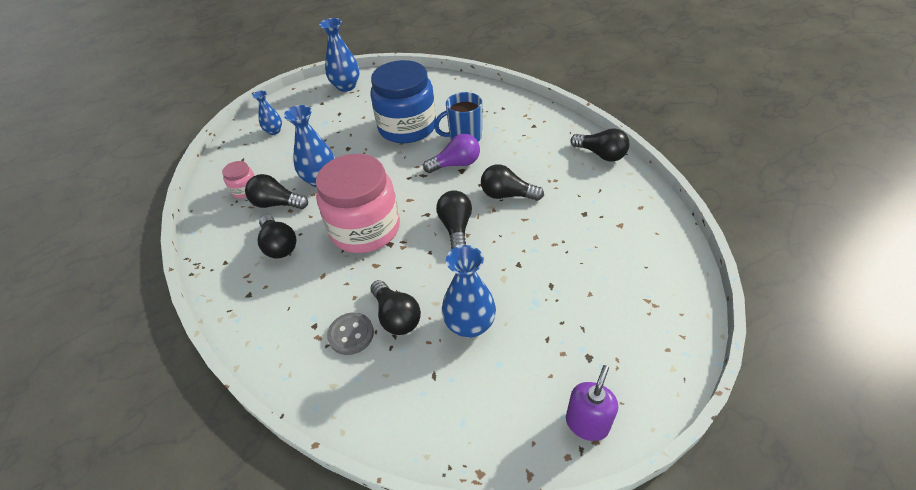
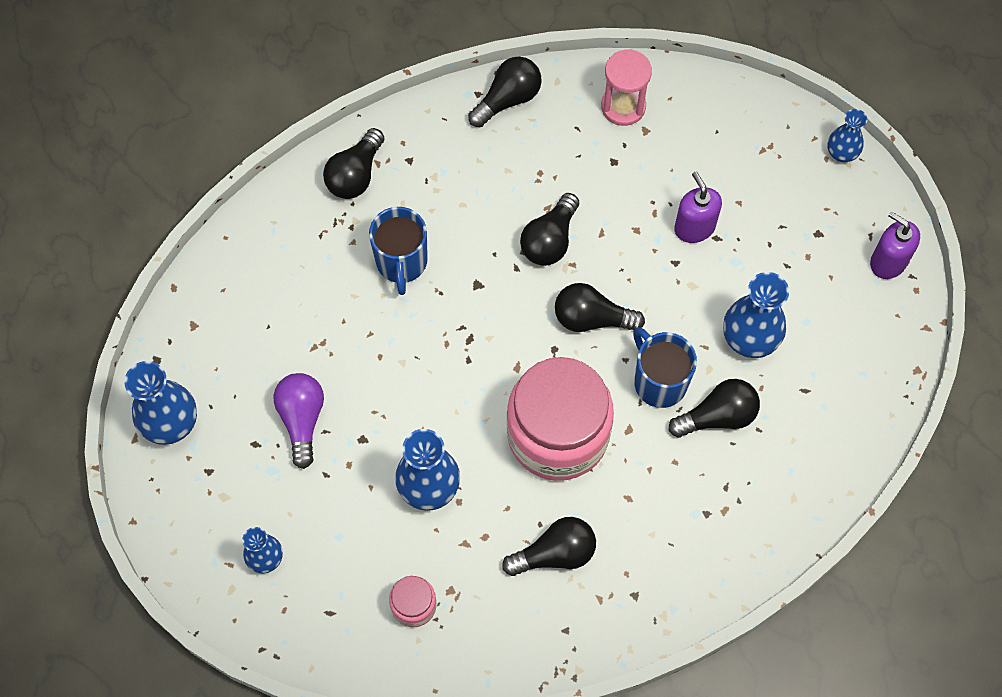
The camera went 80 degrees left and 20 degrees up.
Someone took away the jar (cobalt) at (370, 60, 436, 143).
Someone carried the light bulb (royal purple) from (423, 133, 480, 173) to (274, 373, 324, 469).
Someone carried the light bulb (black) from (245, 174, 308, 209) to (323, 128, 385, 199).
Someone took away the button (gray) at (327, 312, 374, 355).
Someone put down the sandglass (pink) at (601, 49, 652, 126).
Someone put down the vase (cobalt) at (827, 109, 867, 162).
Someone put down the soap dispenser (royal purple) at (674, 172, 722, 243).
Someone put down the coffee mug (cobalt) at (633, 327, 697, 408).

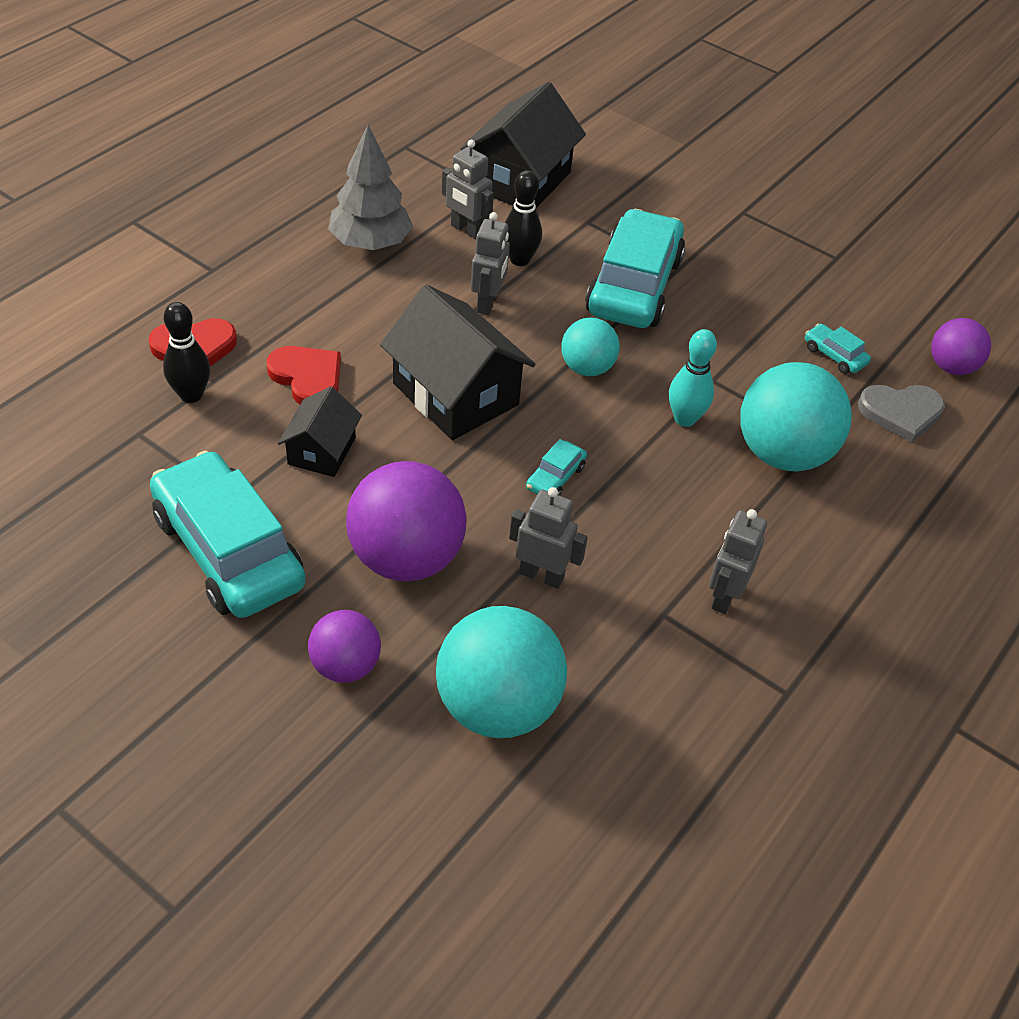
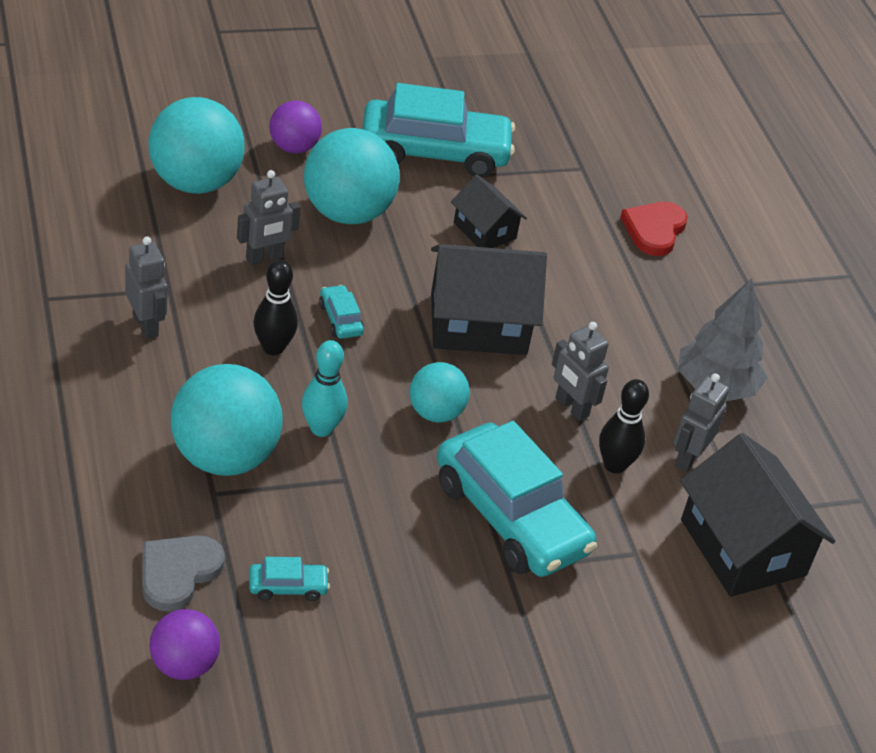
The camera went 125 degrees right and 5 degrees down.
Someone rotated the toy robot (gray) at (442, 140, 494, 239) by 45 degrees counterclockwise.
Someone carried the bowling pin (black) from (163, 302, 210, 403) to (253, 260, 298, 355).
Someone took away the love heart (scarlet) at (267, 346, 341, 404).
Someone repainted the sphere (royal purple) at (346, 461, 467, 581), which became the sphere (teal) at (304, 128, 400, 224).

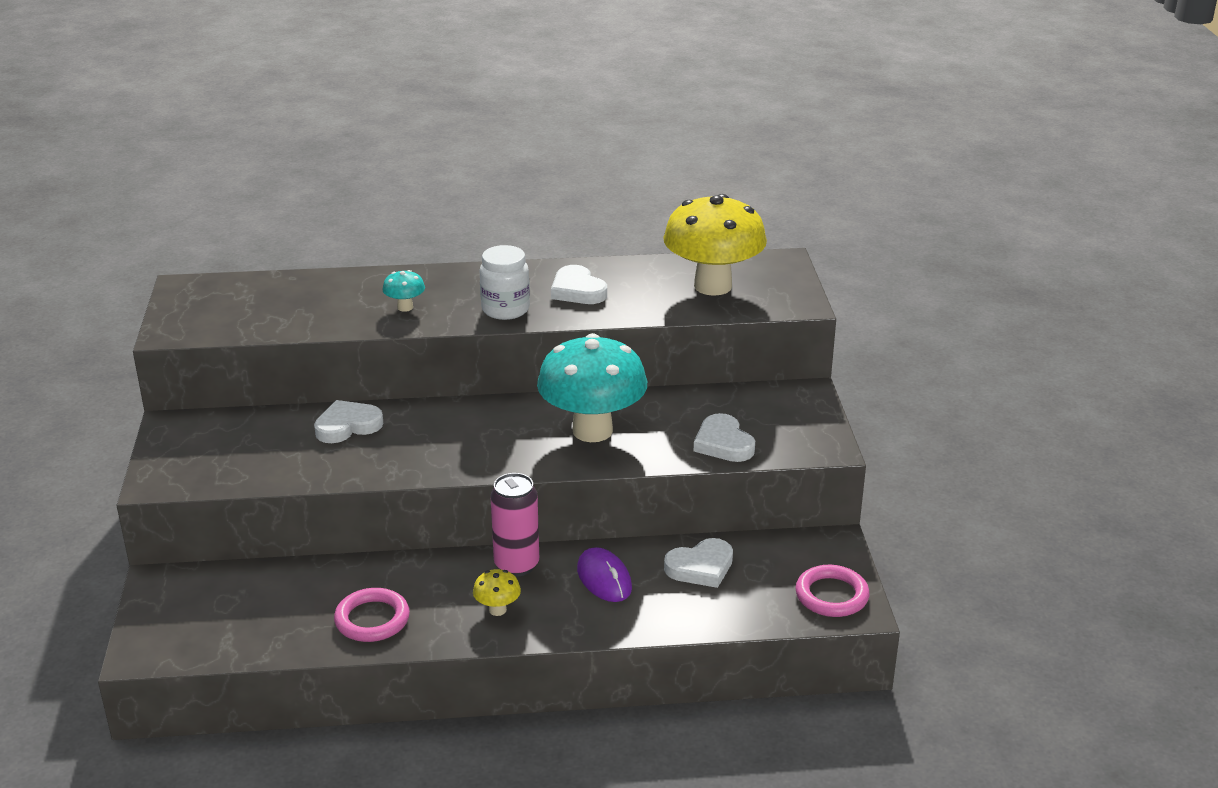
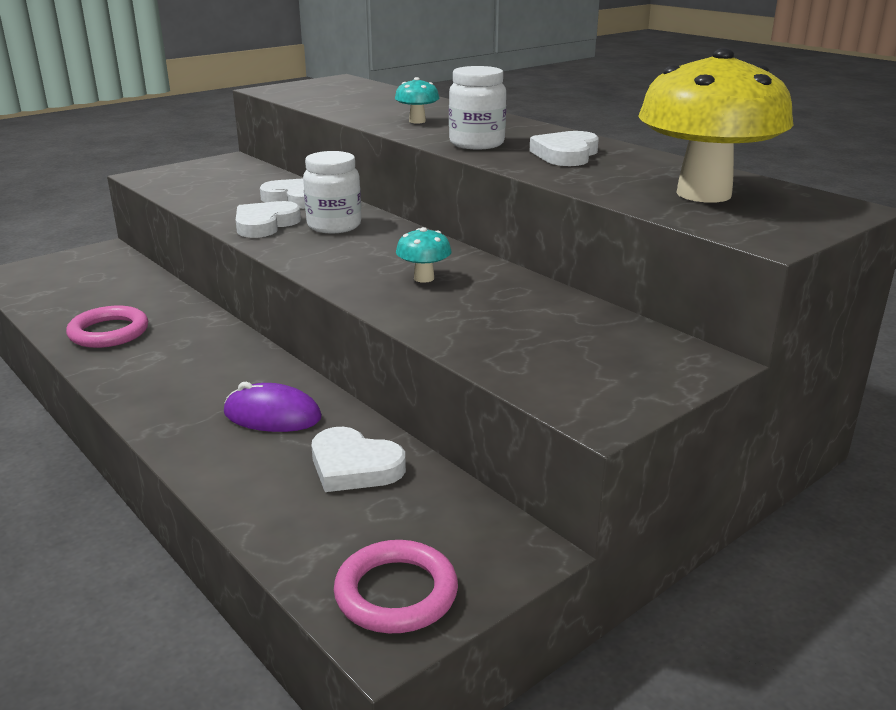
The camera went 55 degrees right and 5 degrees down.
Someone scaled the fungus (teal) at (537, 333, 647, 442) by 0.41.
Someone carried the love heart (pure white) from (694, 413, 755, 462) to (236, 201, 301, 238).
Someone took away the can (pink) at (491, 473, 539, 577).
Someone rotated the mouse (royal purple) at (577, 547, 632, 602) by 75 degrees clockwise.
Someone took away the fungus (bright yellow) at (473, 569, 521, 616).
Someone put down the jar (pure white) at (303, 151, 361, 233).

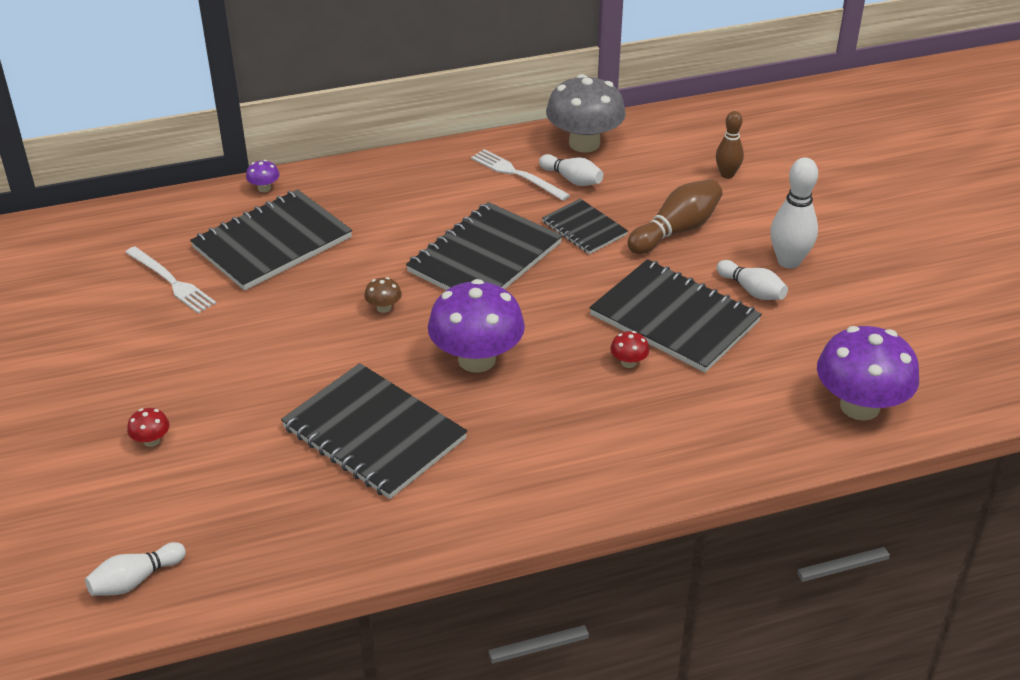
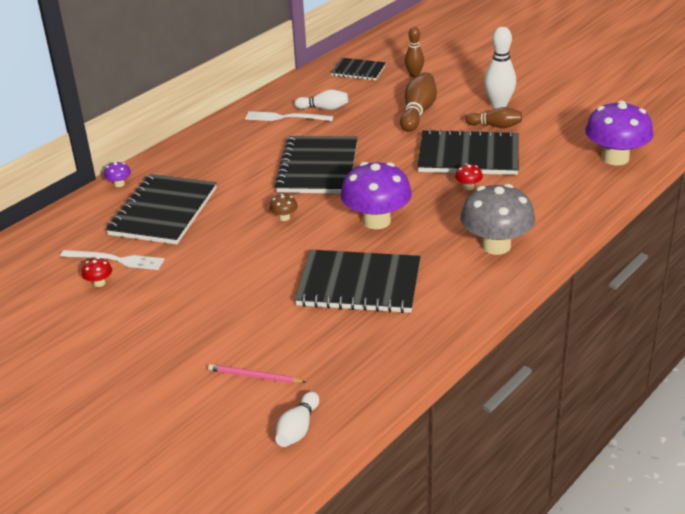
The camera went 30 degrees left and 5 degrees down.
Someone carried the fungus (gray) from (546, 74, 626, 153) to (460, 184, 535, 255).
Someone carried the exercise book (black) from (542, 198, 628, 254) to (331, 58, 386, 80).
Someone repainted the bowling pin (pure white) at (717, 260, 788, 300), which became the bowling pin (russet) at (465, 107, 522, 128).
Someone carried the fungus (scarlet) from (127, 408, 170, 447) to (82, 257, 112, 287).
Someone put down the wooden pencil (pink) at (208, 364, 306, 383).

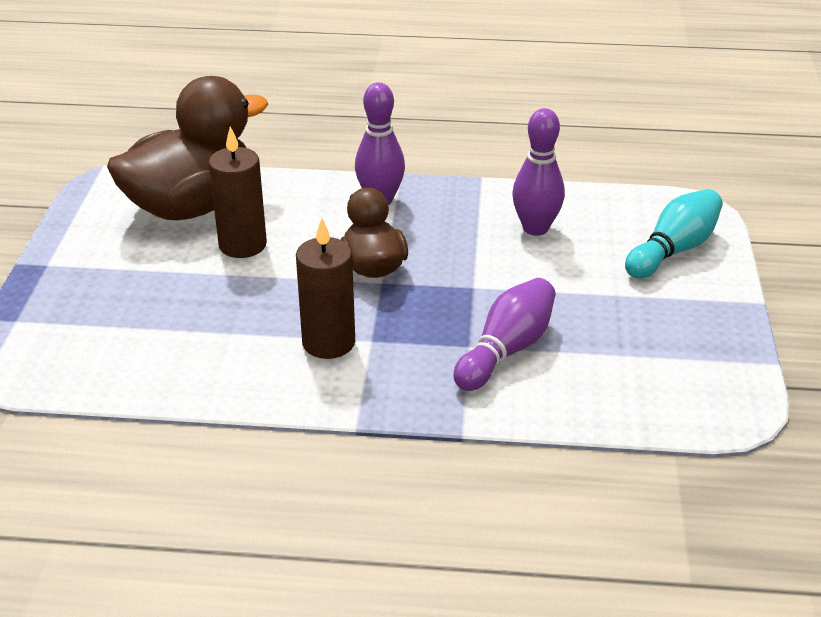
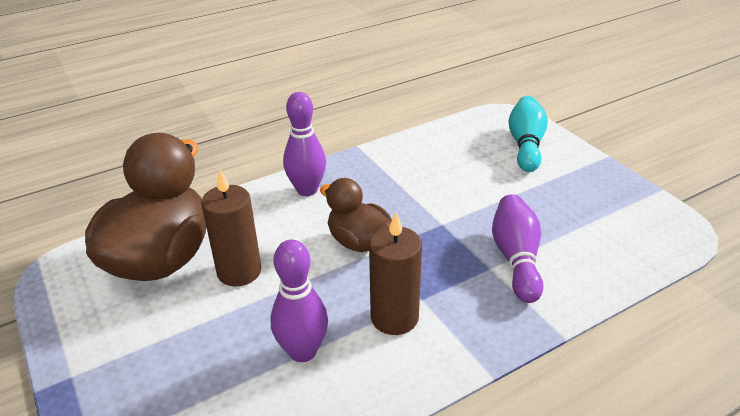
The camera went 35 degrees left and 0 degrees up.
Someone carried the bowling pin (royal purple) from (512, 108, 565, 236) to (270, 240, 328, 362).

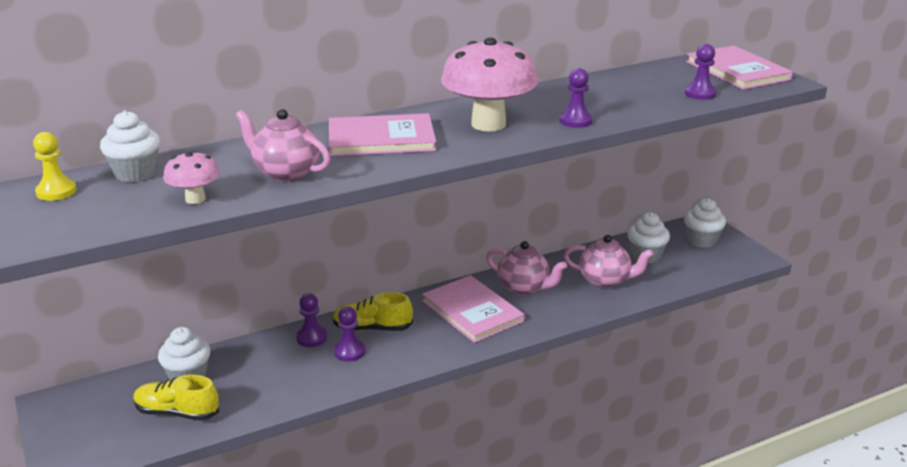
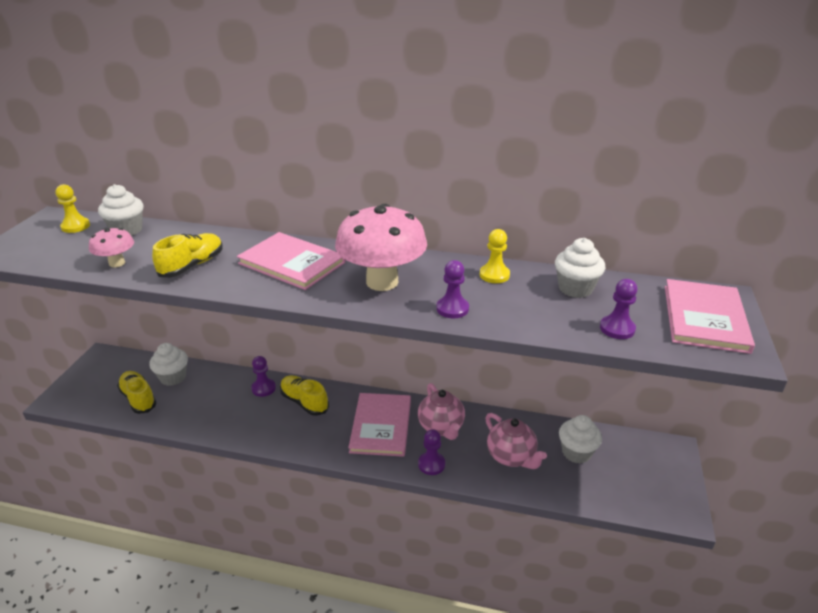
The camera went 40 degrees right and 5 degrees up.
Someone swapped the tea pot (pink) at (236, 109, 331, 182) for the sneaker (bright yellow) at (152, 233, 223, 277).
Someone carried the muffin (pure white) from (684, 198, 726, 248) to (555, 238, 605, 298).
Someone carried the chess pawn (royal purple) from (334, 307, 365, 362) to (418, 429, 445, 475).
Someone put down the chess pawn (bright yellow) at (480, 229, 510, 283).

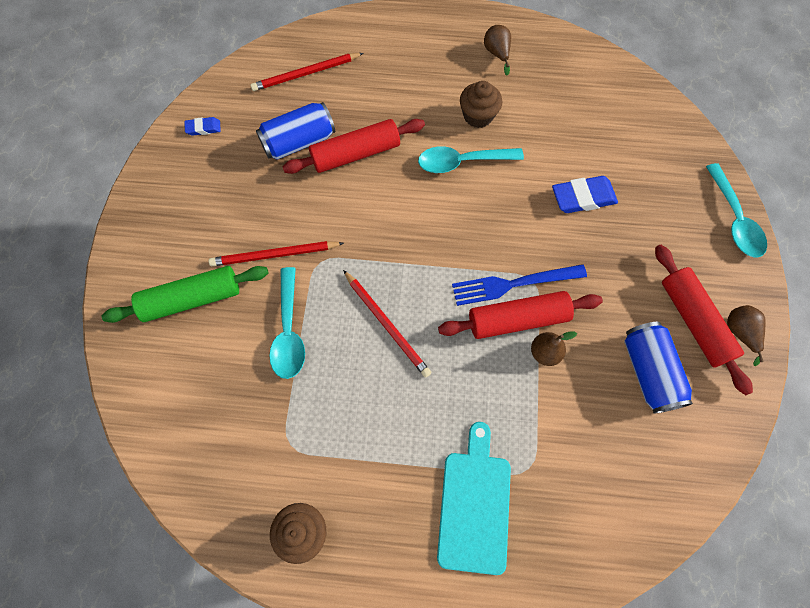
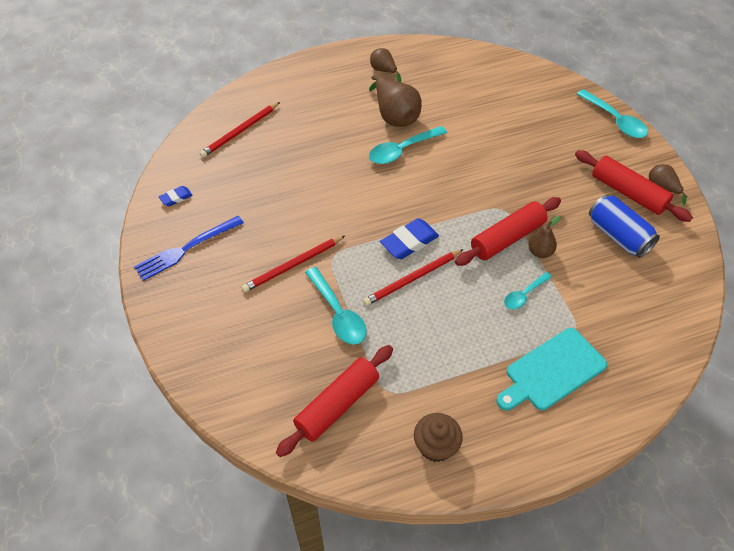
The camera went 25 degrees left and 15 degrees down.
Someone swapped the muffin (russet) at (460, 81, 503, 128) for the toy pear (russet) at (369, 76, 422, 127).
Someone took away the can (cobalt) at (256, 102, 335, 160).
Someone carried the dough roller (scarlet) from (283, 119, 425, 174) to (276, 345, 393, 457).
Someone carried the pencil eraser (cobalt) from (552, 176, 618, 213) to (380, 218, 439, 259).
Someone carried the dinner fork (cobalt) from (452, 264, 587, 306) to (134, 216, 244, 281).
Someone took away the dough roller (green) at (102, 266, 268, 323).
Someone rotated the wooden pencil (scarlet) at (343, 270, 431, 378) by 120 degrees clockwise.
Someone rotated the cutting board (teal) at (437, 422, 511, 575) by 105 degrees counterclockwise.
Someone put down the tablespoon (teal) at (504, 272, 552, 309).

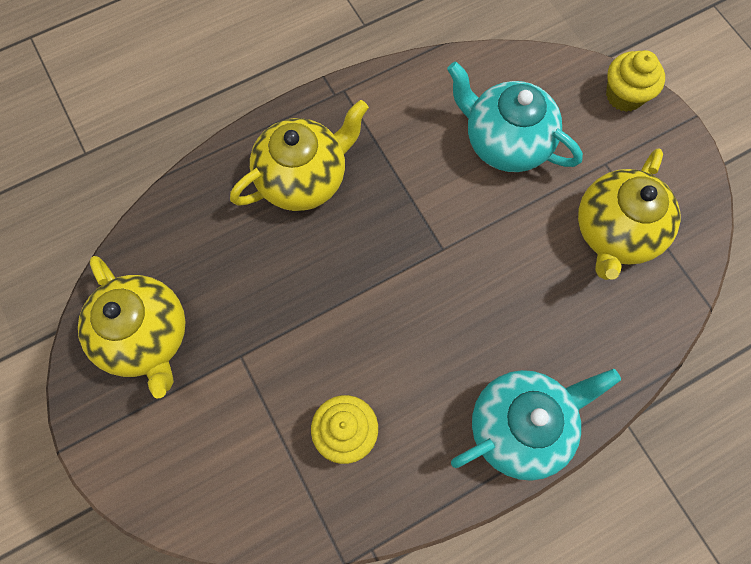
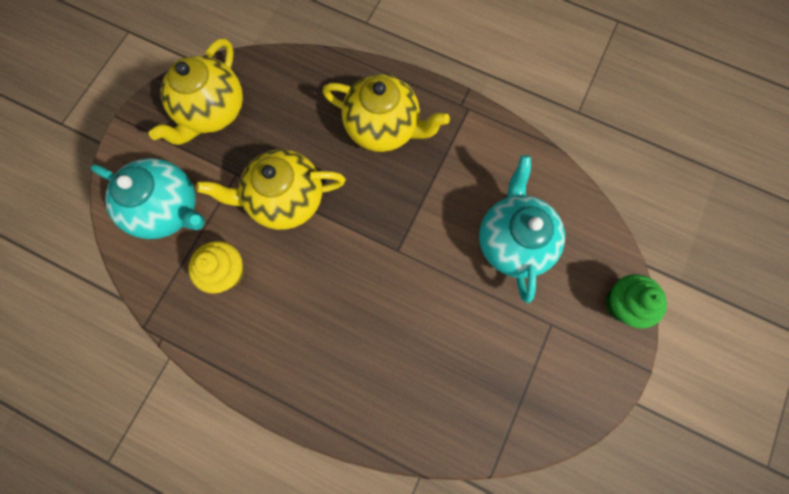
The camera went 55 degrees right and 5 degrees up.
Someone repainted the muffin (bright yellow) at (606, 50, 665, 112), which became the muffin (green) at (605, 274, 667, 328).
Someone carried the tea pot (bright yellow) from (578, 148, 680, 280) to (196, 149, 346, 230).
Someone carried the tea pot (teal) from (451, 369, 621, 481) to (91, 158, 205, 239).

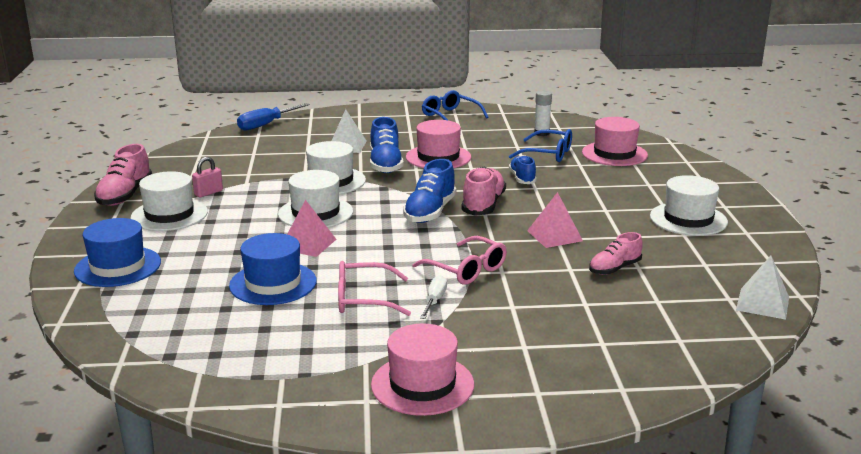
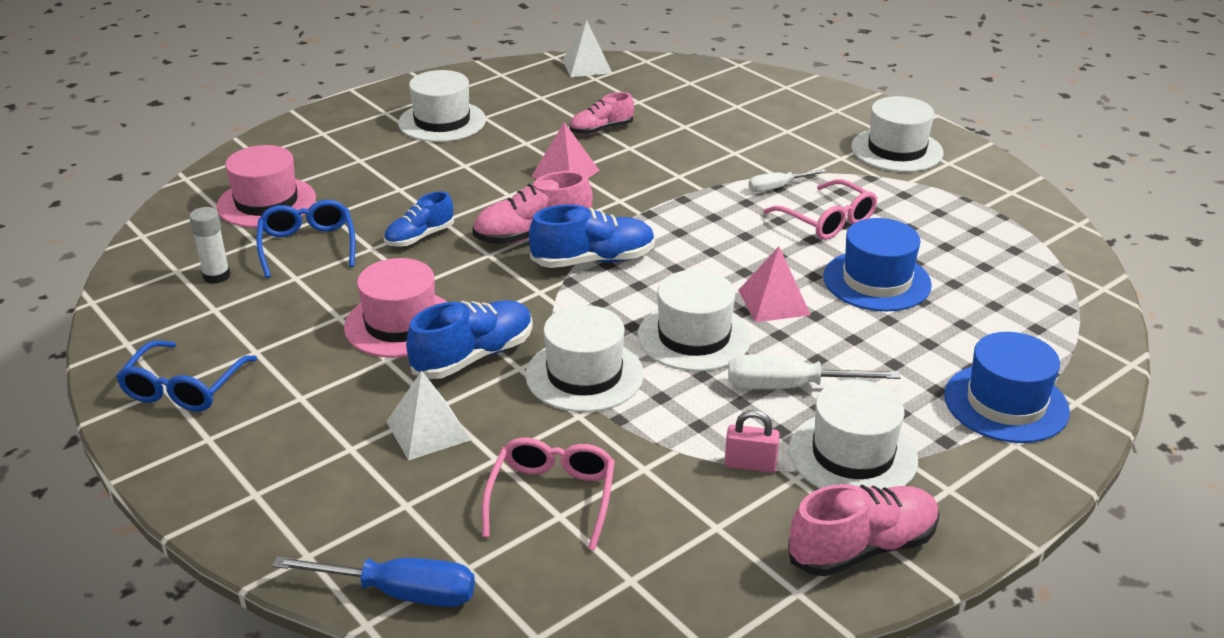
The camera went 125 degrees left and 10 degrees up.
Someone rotated the sneaker (pink) at (589, 232, 643, 275) by 135 degrees clockwise.
Someone carried the spectacles (pink) from (412, 236, 507, 285) to (482, 438, 615, 551).
Someone repainted the top hat (pink) at (371, 324, 474, 416), which became the top hat (pure white) at (851, 96, 944, 172).
Someone put down the hand screwdriver (pure white) at (728, 354, 900, 389).

